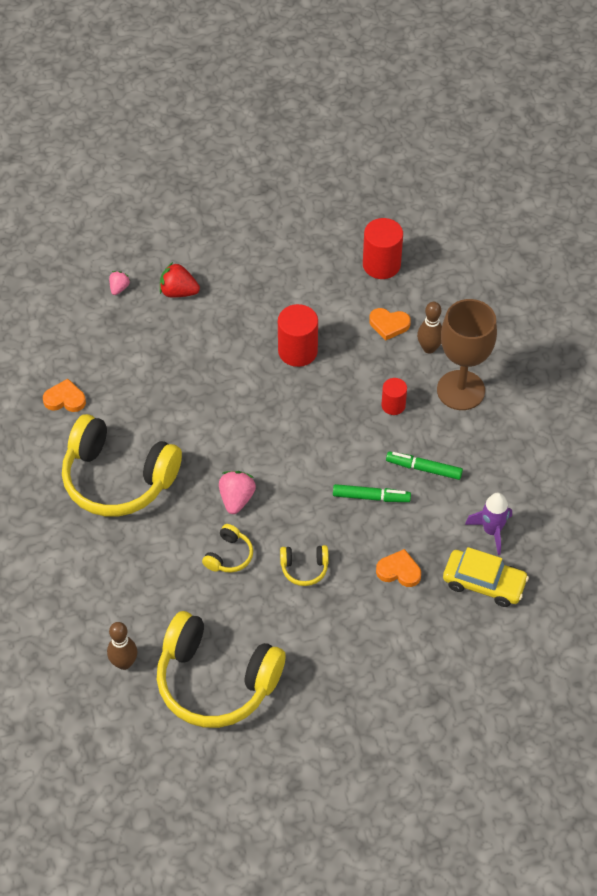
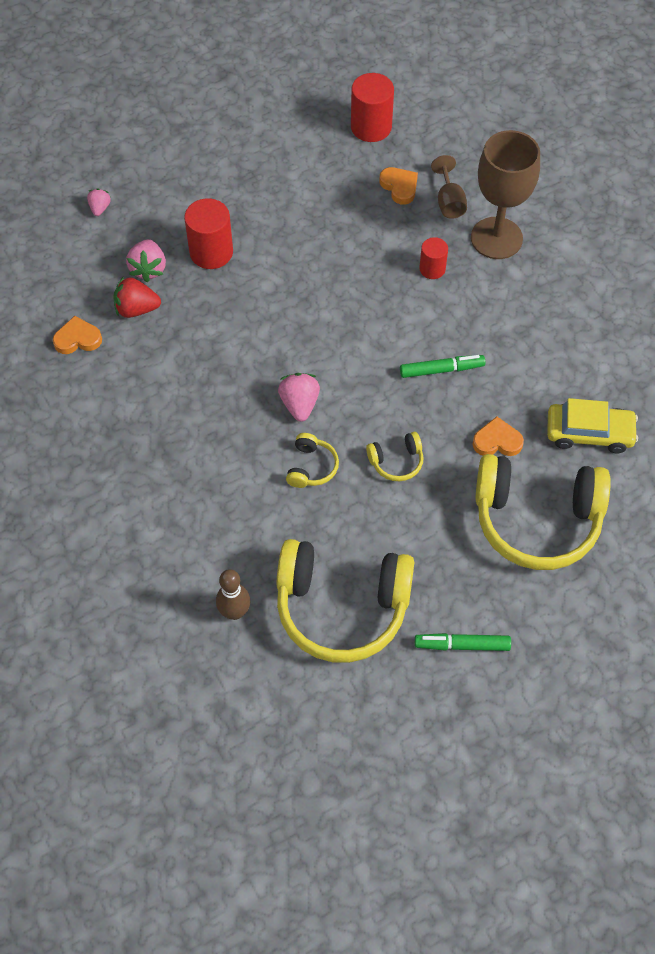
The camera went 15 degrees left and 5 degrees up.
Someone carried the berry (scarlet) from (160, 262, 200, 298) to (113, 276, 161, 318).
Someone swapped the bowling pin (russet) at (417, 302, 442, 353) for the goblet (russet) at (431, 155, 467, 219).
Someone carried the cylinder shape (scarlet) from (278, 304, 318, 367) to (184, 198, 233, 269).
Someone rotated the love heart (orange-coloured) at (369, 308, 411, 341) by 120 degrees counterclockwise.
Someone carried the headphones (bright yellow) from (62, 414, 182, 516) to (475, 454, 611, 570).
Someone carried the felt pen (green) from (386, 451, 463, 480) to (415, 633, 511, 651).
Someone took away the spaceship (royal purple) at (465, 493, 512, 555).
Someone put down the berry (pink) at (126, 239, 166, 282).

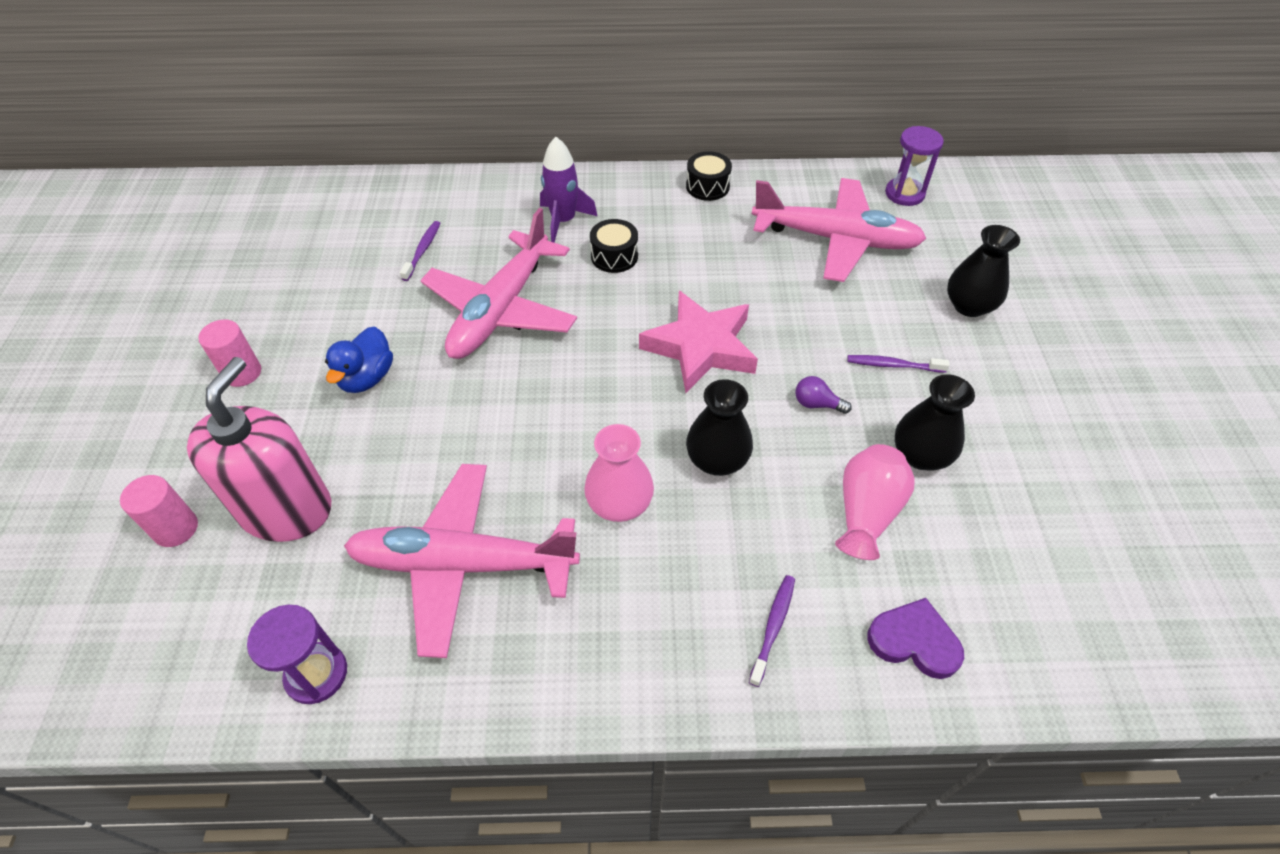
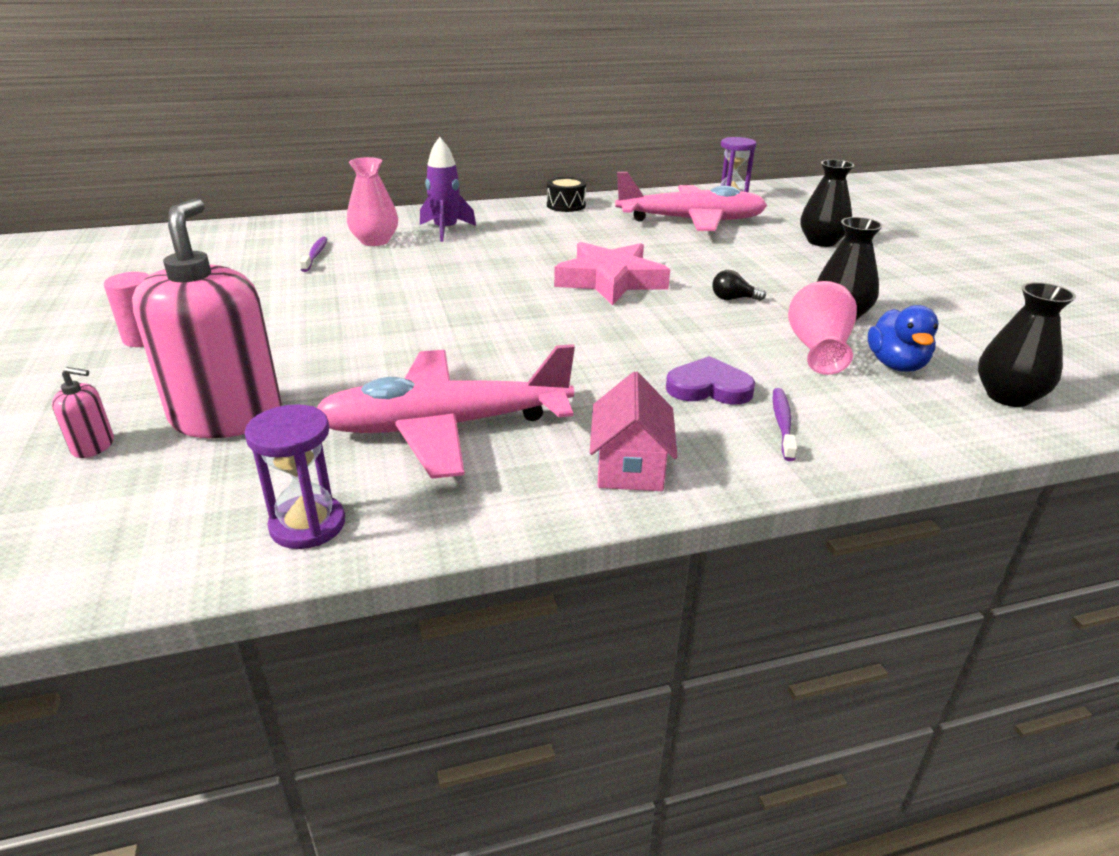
The camera went 15 degrees left and 20 degrees down.
Someone took away the plane (pink) at (420, 208, 577, 359).
Someone took away the drum (black) at (590, 219, 638, 273).
Someone carried the rubber duck (cobalt) from (325, 326, 393, 393) to (868, 305, 938, 372).
Someone took away the tooth brush (royal purple) at (847, 355, 950, 373).
Someone repainted the light bulb (royal purple) at (795, 376, 852, 414), which became the light bulb (black) at (712, 270, 766, 301).
Someone carried the vase (black) from (686, 379, 753, 476) to (978, 282, 1076, 407).
Someone carried the vase (pink) from (584, 424, 654, 522) to (347, 157, 398, 246).
Someone swapped the cylinder shape (pink) at (120, 475, 198, 547) for the soap dispenser (pink) at (52, 367, 114, 458).
Someone carried the love heart (royal purple) from (867, 598, 964, 679) to (666, 356, 756, 405).
Someone put down the toy house (pink) at (590, 371, 677, 491).

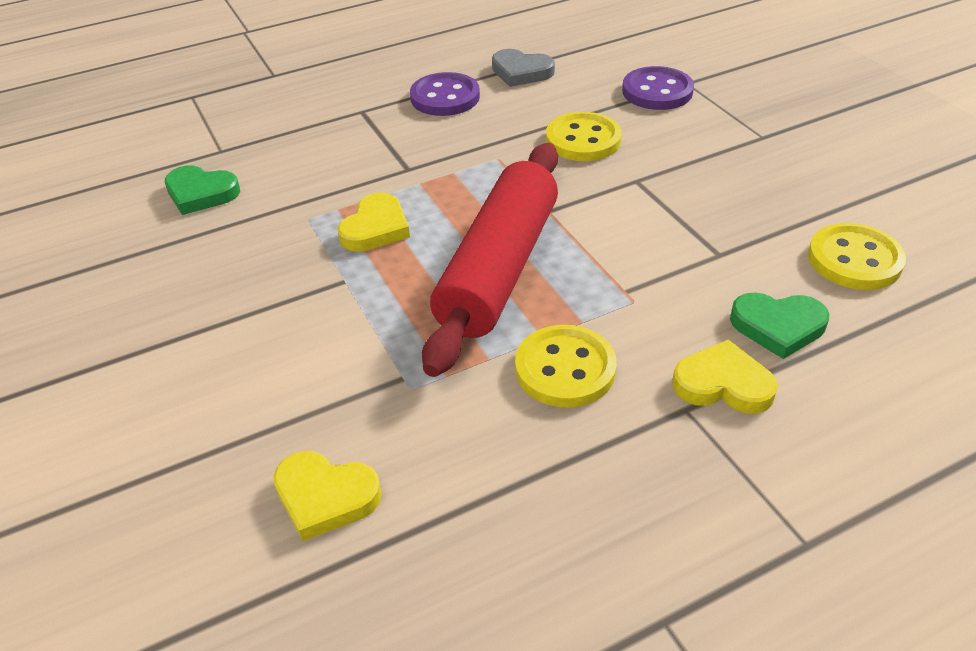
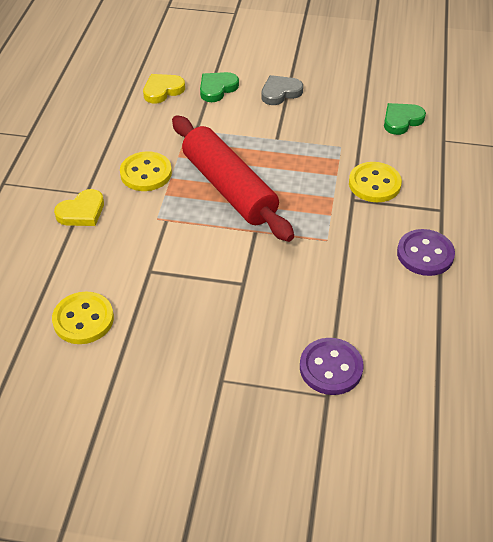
The camera went 125 degrees right and 5 degrees up.
Someone carried the love heart (gray) from (492, 49, 555, 87) to (261, 75, 303, 105).
Someone carried the button (bright yellow) from (546, 112, 622, 161) to (349, 162, 402, 202).
Someone took away the love heart (bright yellow) at (337, 192, 410, 252).
Someone carried the love heart (green) from (730, 292, 830, 359) to (200, 72, 239, 102).

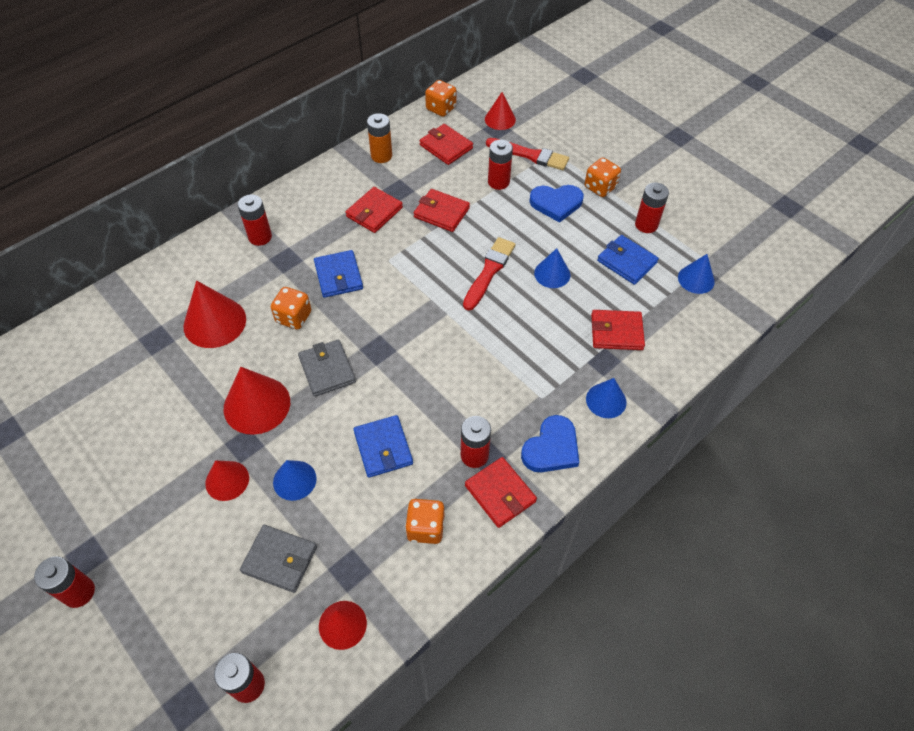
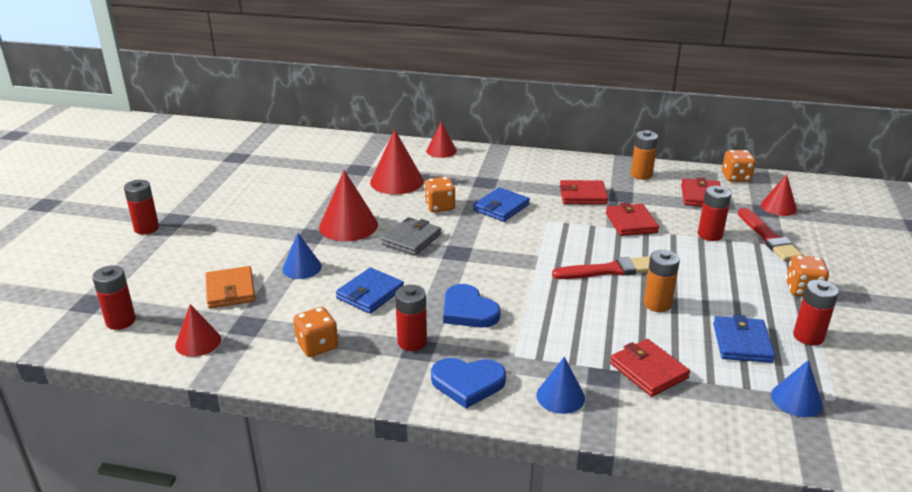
The camera went 55 degrees right and 25 degrees down.
Someone carried the love heart (cobalt) from (529, 185, 584, 223) to (443, 284, 500, 328).
Someone took away the AA battery (scarlet) at (238, 195, 272, 246).
Someone swapped the cone (cobalt) at (534, 248, 570, 288) for the AA battery (orange-coloured) at (644, 250, 680, 312).
Someone took away the wallet (scarlet) at (465, 457, 537, 528).
Someone carried the cone (scarlet) from (205, 460, 249, 501) to (426, 121, 457, 158).
Someone repainted the wallet (gray) at (240, 525, 317, 593), which became the wallet (orange-coloured) at (206, 266, 255, 308).

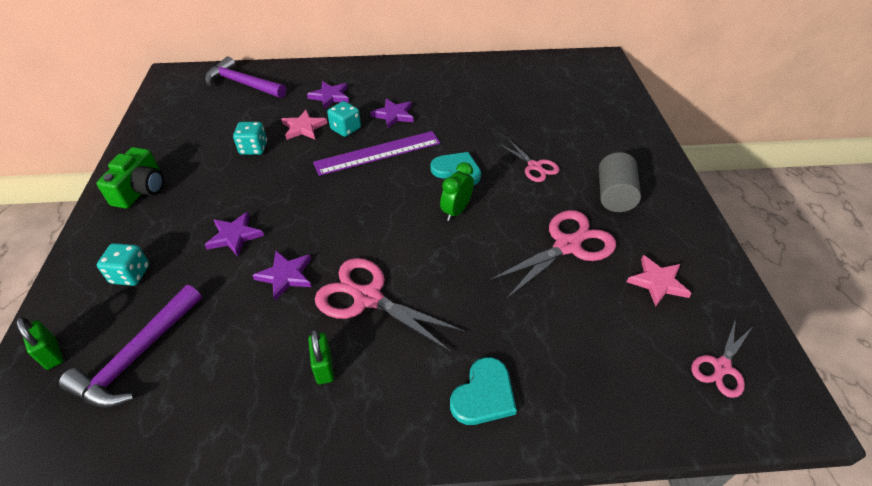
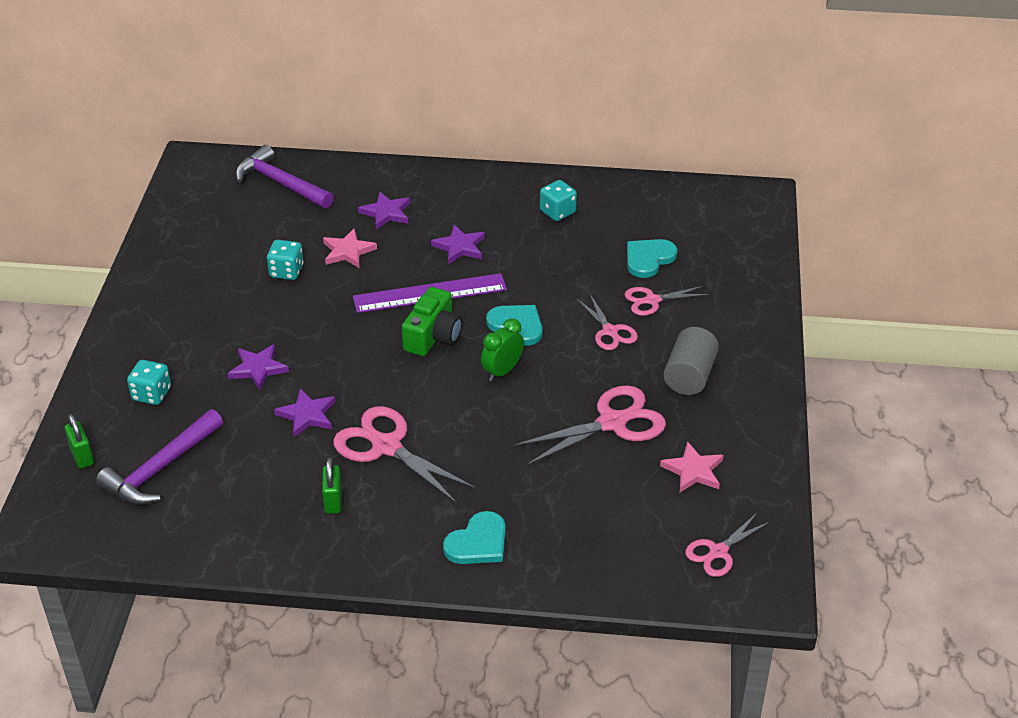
The camera went 10 degrees right and 5 degrees down.
Someone carried the game die (teal) from (327, 101, 361, 137) to (540, 180, 577, 221).
Someone carried the compact camera (green) from (97, 147, 164, 209) to (402, 287, 462, 356).
Someone put down the love heart (teal) at (627, 239, 677, 278).
Someone put down the pair of scissors (pink) at (625, 286, 709, 316).

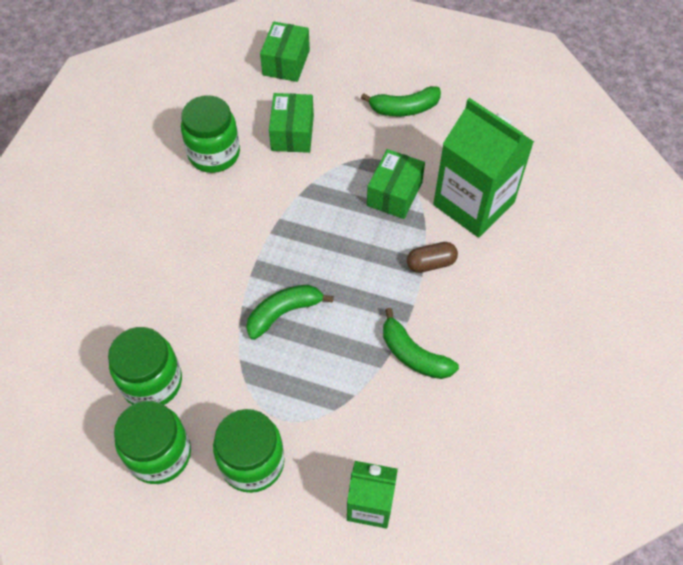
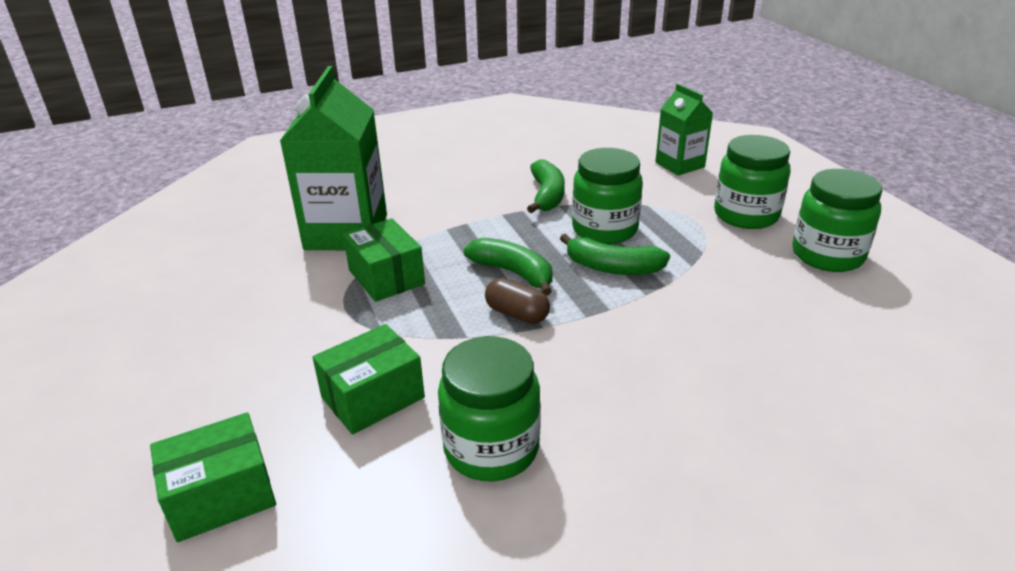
The camera went 130 degrees left and 25 degrees down.
Someone carried the banana fruit (green) from (361, 86, 441, 116) to (464, 238, 553, 296).
Someone rotated the box (green) at (367, 149, 425, 219) by 75 degrees clockwise.
Someone carried the pill shape (russet) from (407, 242, 458, 273) to (485, 278, 550, 324).
Someone carried the jar (green) from (108, 327, 182, 405) to (572, 148, 643, 244).

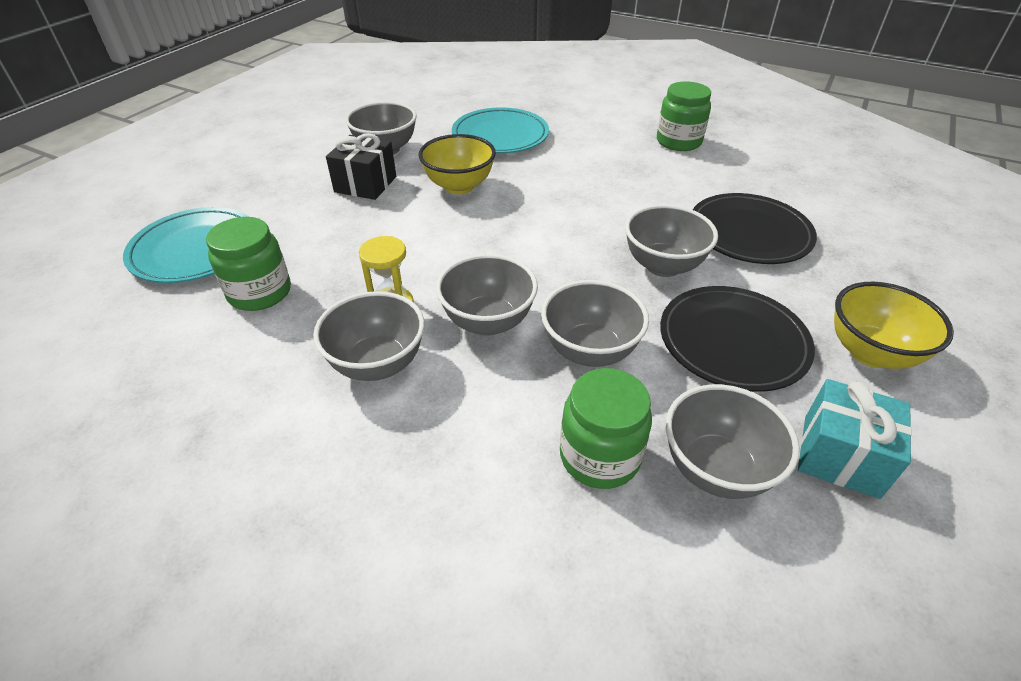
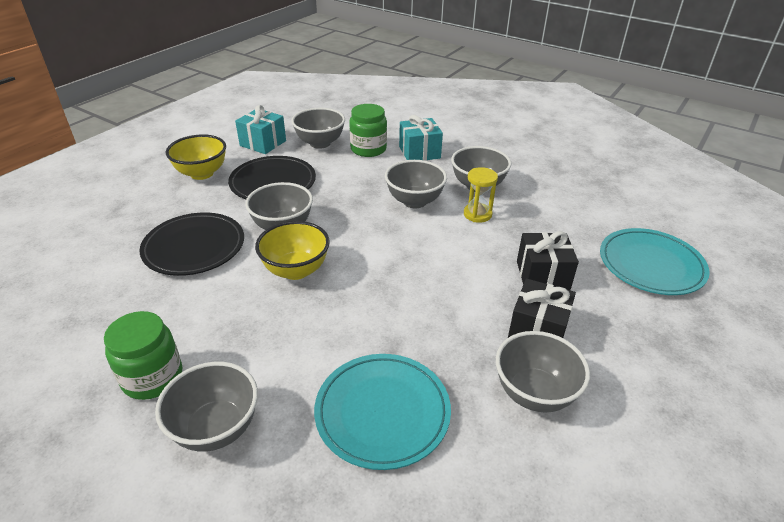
The camera went 175 degrees left and 5 degrees down.
Someone carried the deep dish (bright yellow) from (418, 134, 496, 194) to (255, 221, 330, 280).
Someone took away the jar (green) at (206, 217, 291, 311).
Someone carried the deep dish (gray) from (541, 280, 649, 367) to (155, 362, 258, 452).
Someone put down the wrapped gift (teal) at (399, 115, 443, 161).
Someone put down the wrapped gift (black) at (517, 231, 579, 290).

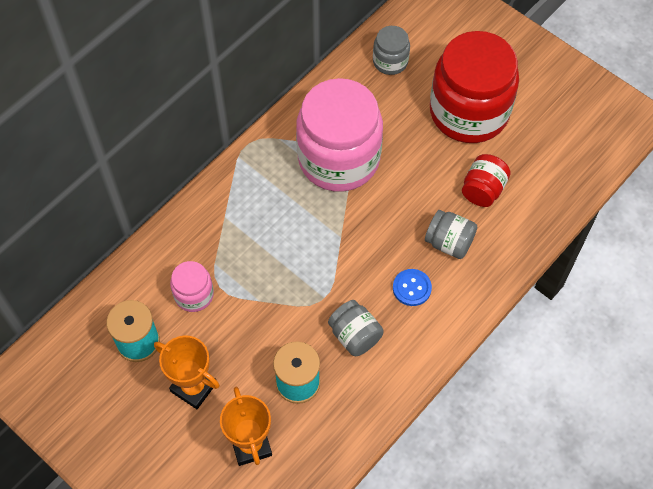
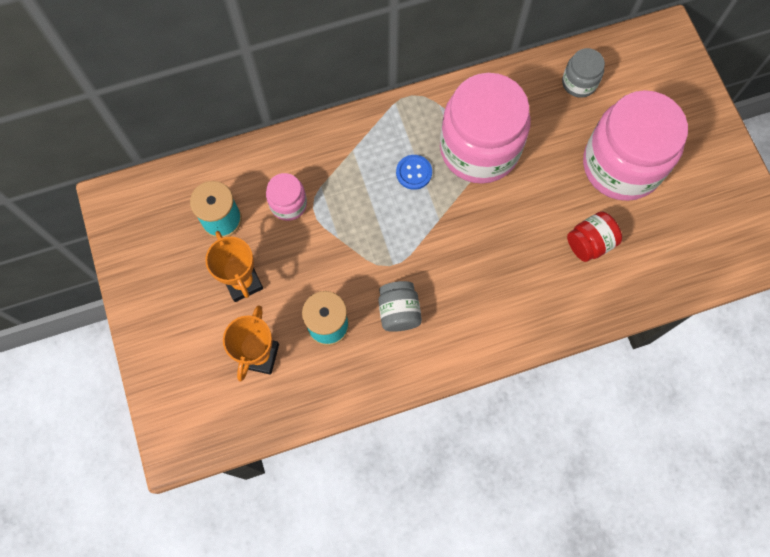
The camera went 30 degrees right and 10 degrees up.
Someone repainted the jar (scarlet) at (430, 31, 519, 143), which became the jar (pink) at (583, 90, 688, 201).
Someone took away the jar (gray) at (425, 210, 477, 259).
Someone carried the button (cobalt) from (393, 269, 432, 306) to (396, 155, 432, 190).

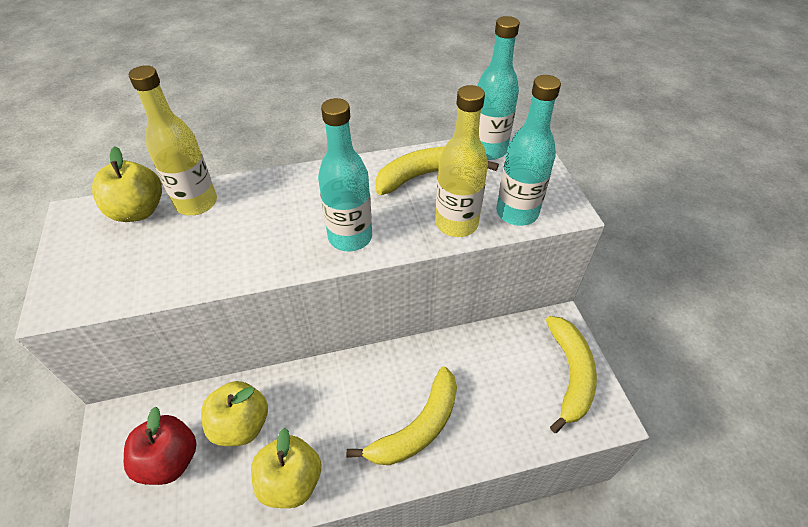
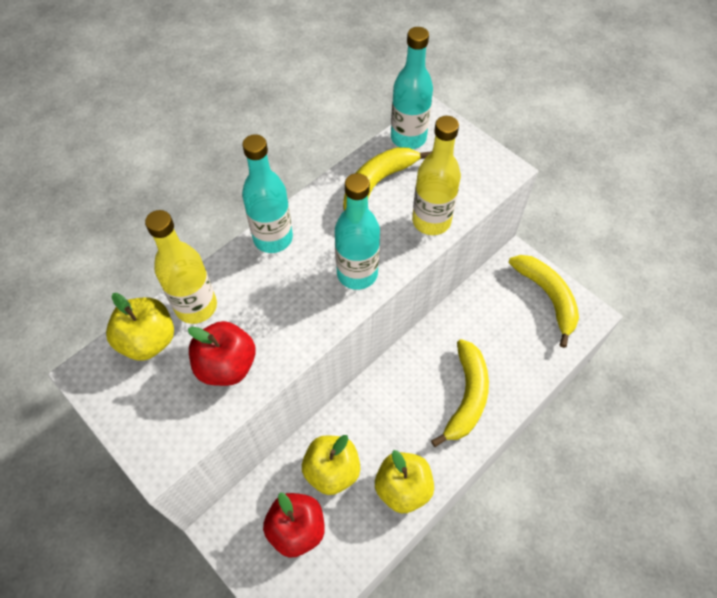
The camera went 30 degrees left and 10 degrees up.
Someone carried the drink bottle (teal) from (496, 75, 561, 226) to (242, 134, 293, 253).
Someone put down the apple fruit (scarlet) at (188, 321, 256, 386).

